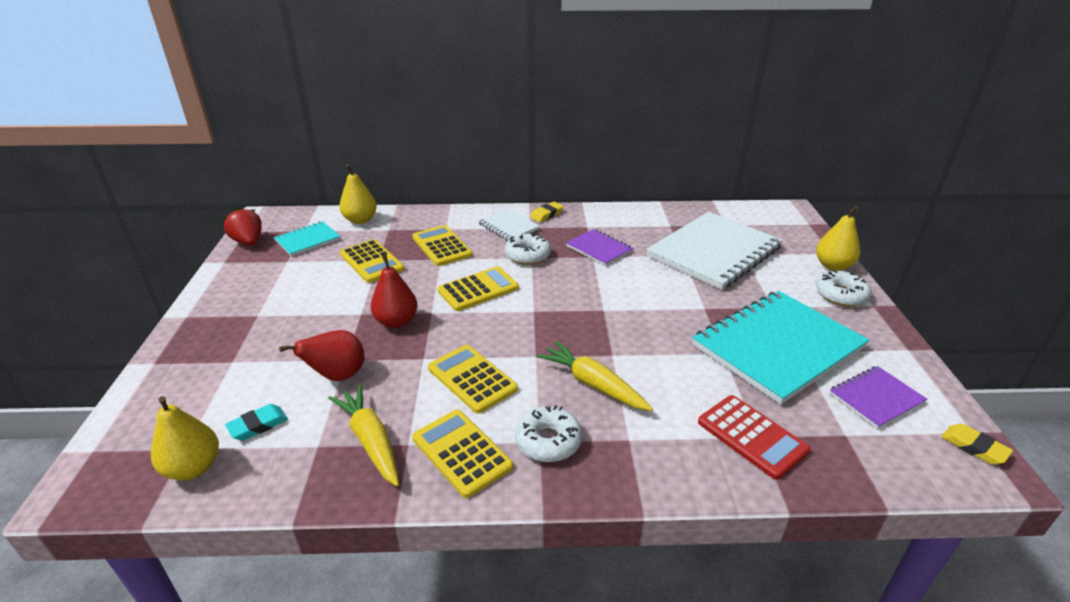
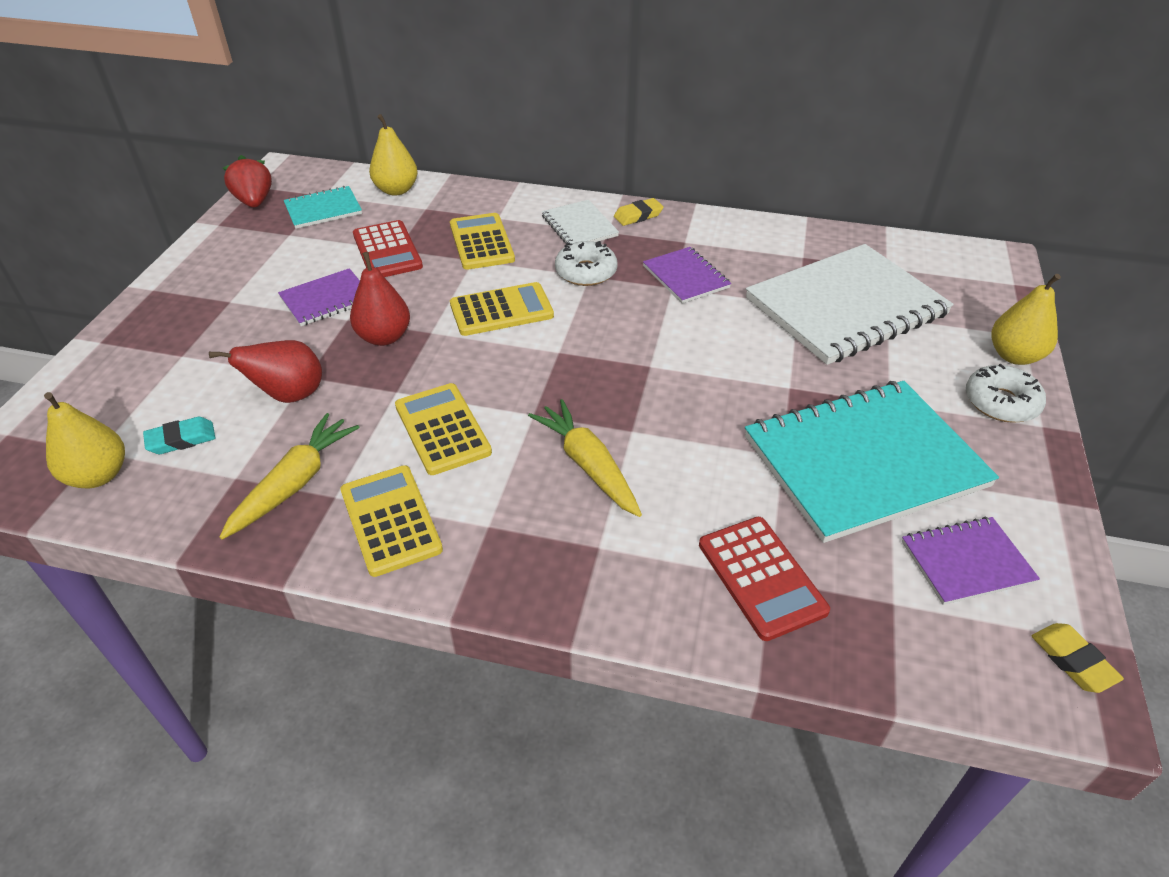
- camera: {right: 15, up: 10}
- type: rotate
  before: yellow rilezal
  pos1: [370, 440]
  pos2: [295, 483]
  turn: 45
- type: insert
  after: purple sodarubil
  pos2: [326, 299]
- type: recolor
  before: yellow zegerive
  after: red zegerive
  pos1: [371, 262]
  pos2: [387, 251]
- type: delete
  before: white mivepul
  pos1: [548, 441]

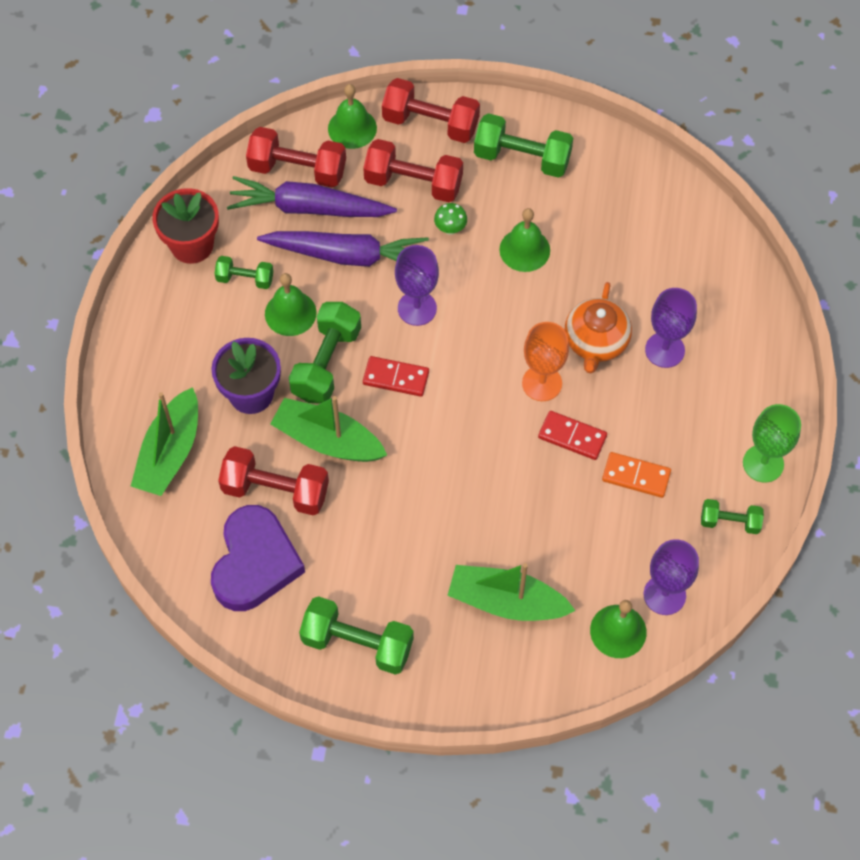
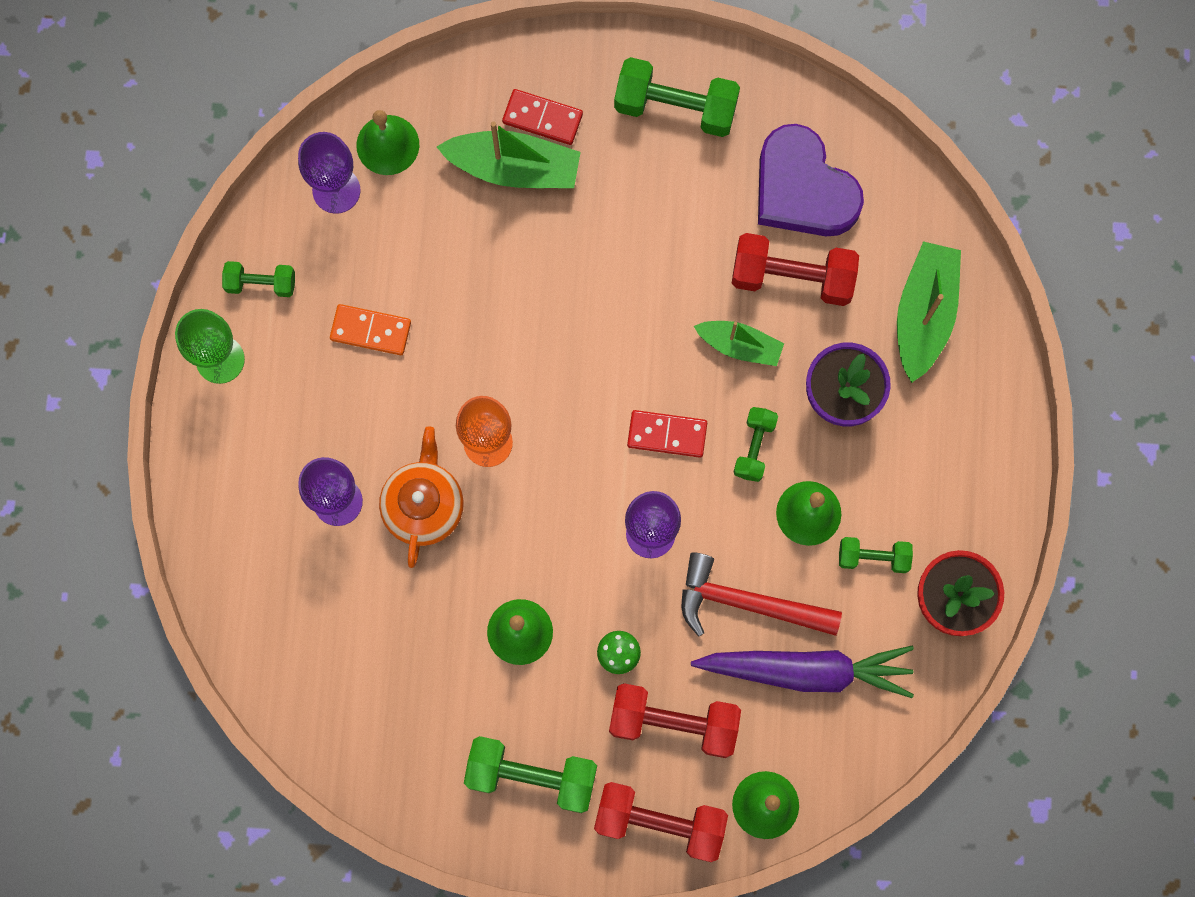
- camera: {right: 175, up: 15}
- type: move
  before: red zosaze
  pos1: [572, 436]
  pos2: [542, 118]
- type: replace
  before: purple rilezal
  after: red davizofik
  pos1: [347, 256]
  pos2: [747, 603]
- type: resize
  before: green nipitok
  pos1: [327, 440]
  pos2: [739, 345]
  scale: 0.63
- type: resize
  before: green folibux
  pos1: [326, 363]
  pos2: [754, 447]
  scale: 0.57
- type: rotate
  before: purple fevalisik
  pos1: [255, 562]
  pos2: [803, 189]
  turn: -45
- type: delete
  before: red folibux
  pos1: [297, 170]

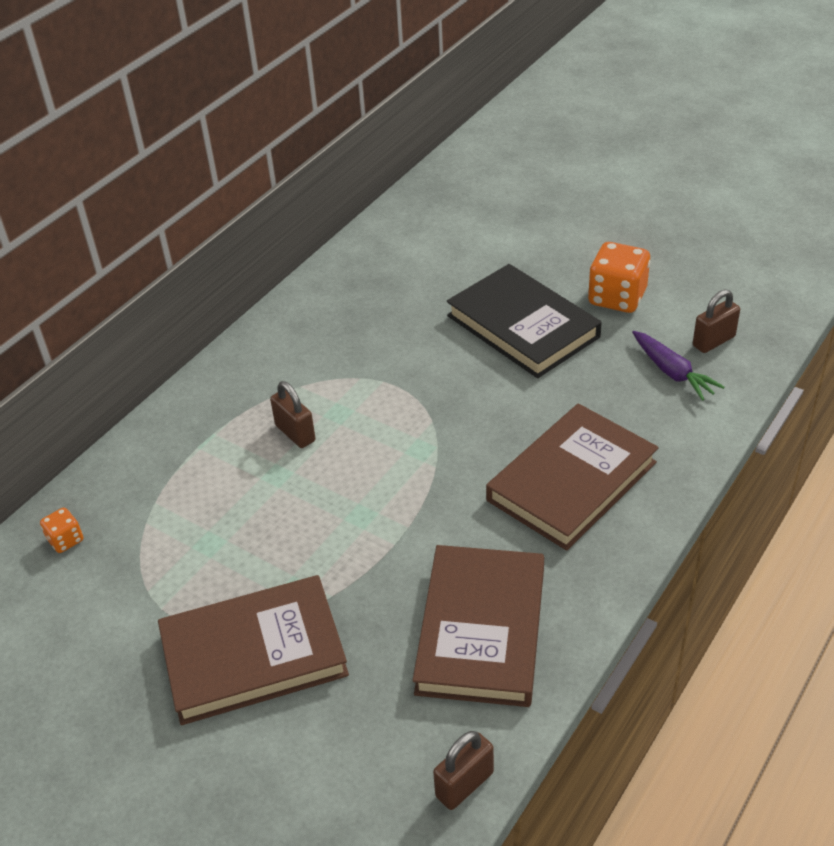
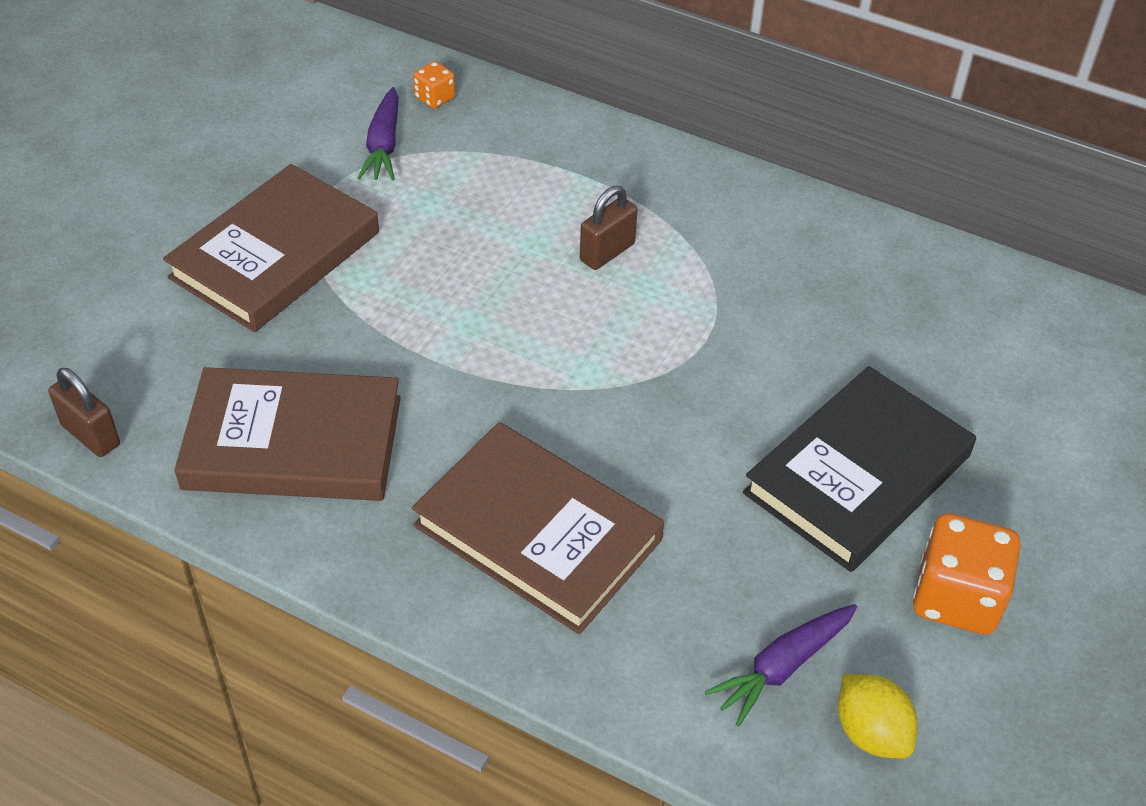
- camera: {right: 80, up: 5}
- type: rotate
  before: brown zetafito
  pos1: [254, 654]
  pos2: [275, 255]
  turn: 60
- type: insert
  after: purple rilezal
  pos2: [384, 145]
- type: replace
  before: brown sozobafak
  after: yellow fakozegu
  pos1: [713, 341]
  pos2: [870, 732]

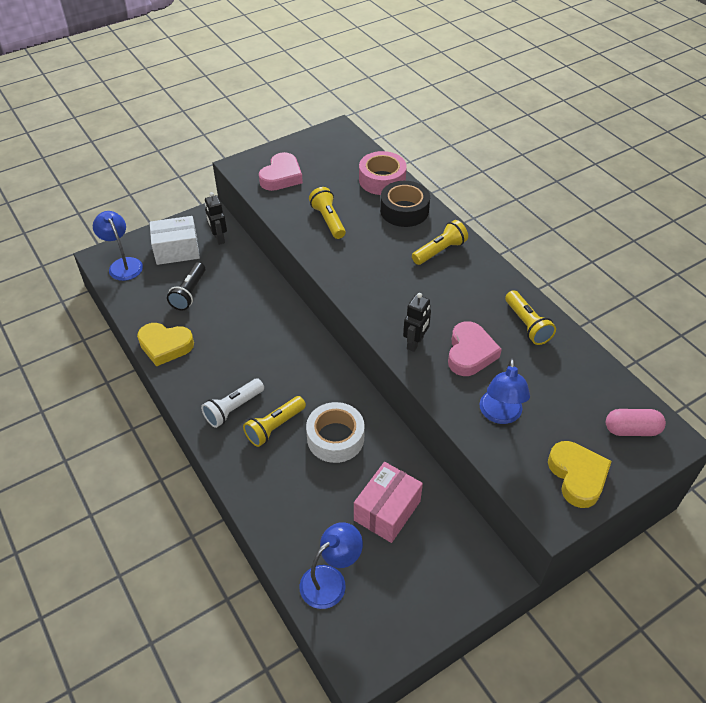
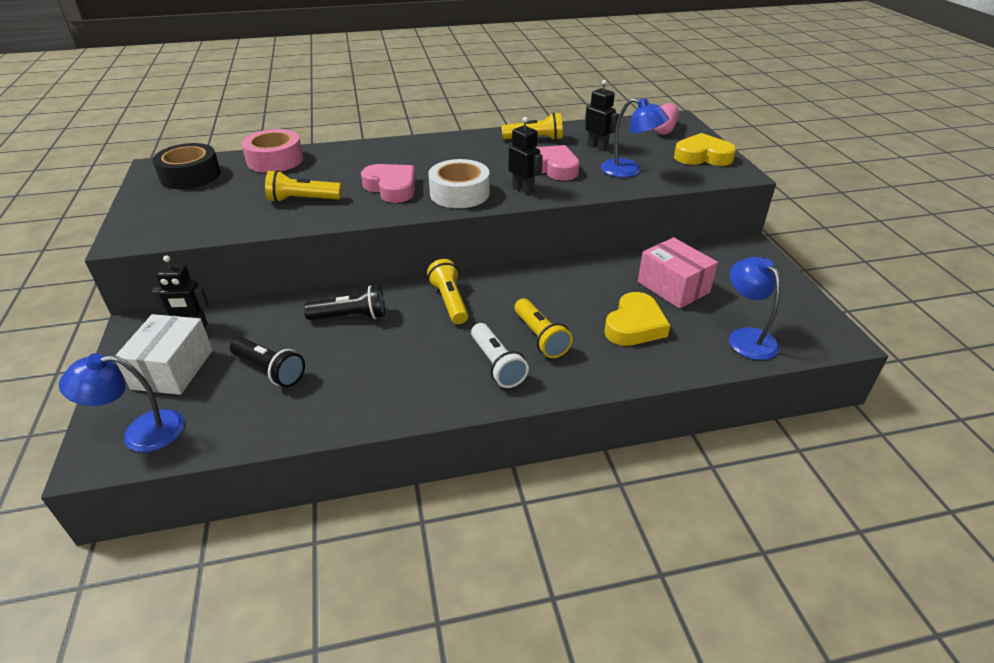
- camera: {right: -70, up: -10}
- type: move
  before: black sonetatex
  pos1: [404, 210]
  pos2: [190, 175]
- type: insert
  after: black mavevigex
  pos2: [350, 317]
- type: move
  before: pink fevalisik
  pos1: [281, 176]
  pos2: [391, 187]
- type: move
  before: yellow mavevigex
  pos1: [439, 251]
  pos2: [449, 301]
- type: move
  before: white sonetatex
  pos1: [335, 438]
  pos2: [459, 193]
- type: insert
  after: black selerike
  pos2: [597, 147]
- type: move
  before: yellow fevalisik
  pos1: [165, 346]
  pos2: [634, 325]

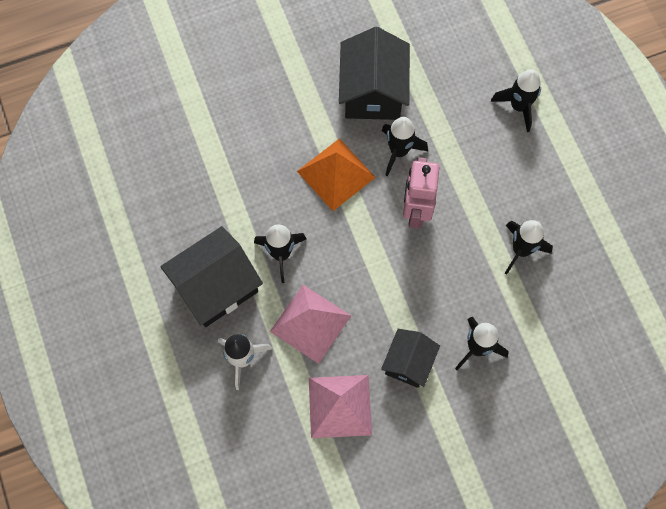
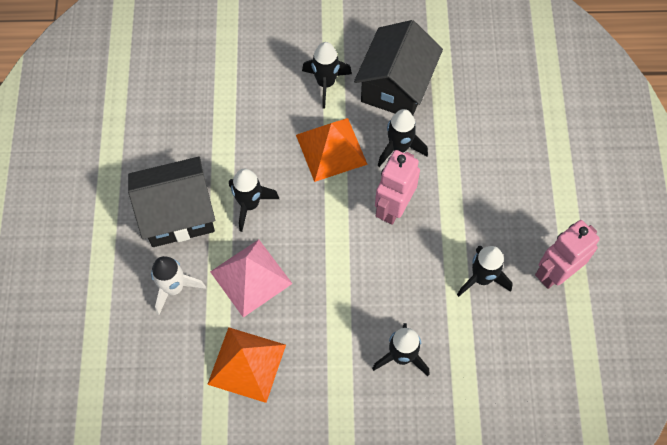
- camera: {right: 20, up: -5}
- type: recolor
  before: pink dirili
  after: orange dirili
  pos1: [340, 406]
  pos2: [247, 364]
- type: move
  before: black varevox
  pos1: [518, 106]
  pos2: [325, 83]
- type: insert
  after: pink selerike
  pos2: [555, 273]
- type: delete
  before: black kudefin
  pos1: [408, 363]

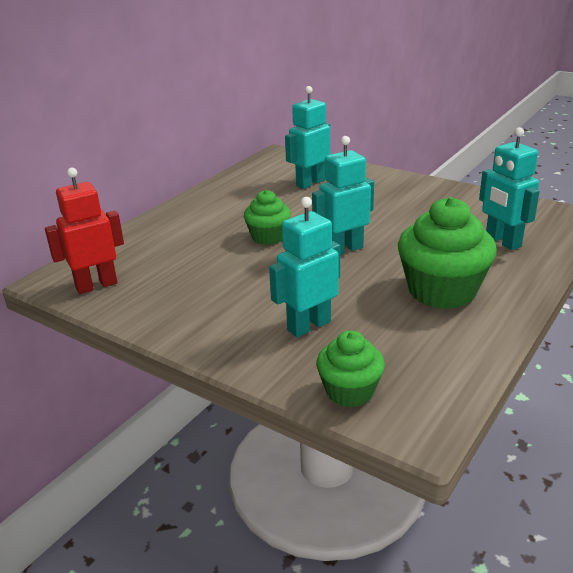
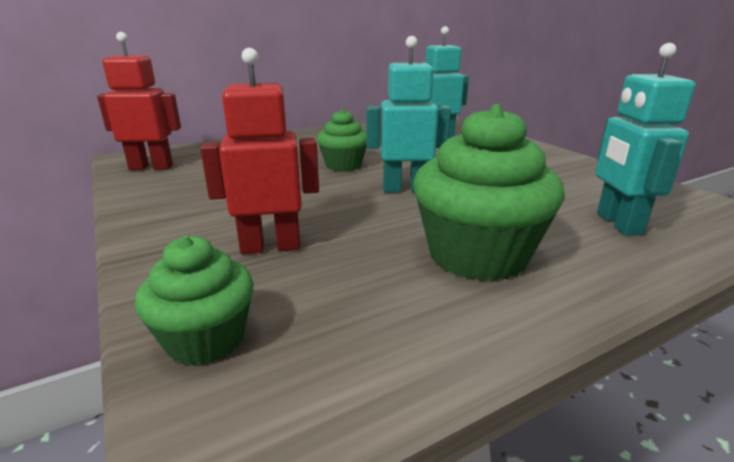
- camera: {right: 25, up: -5}
- type: recolor
  before: turquoise selerike
  after: red selerike
  pos1: [308, 326]
  pos2: [270, 247]

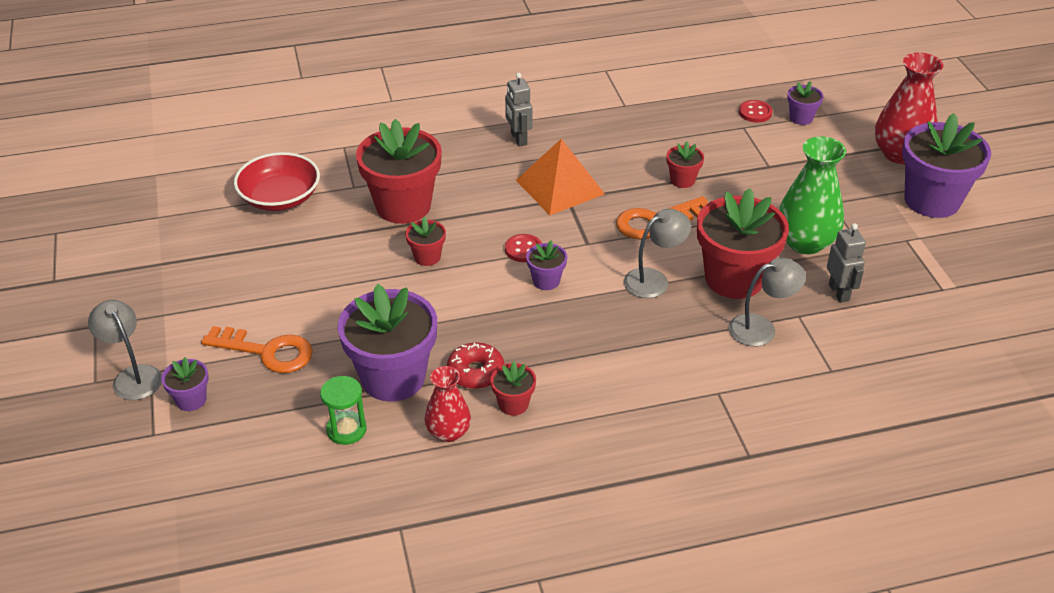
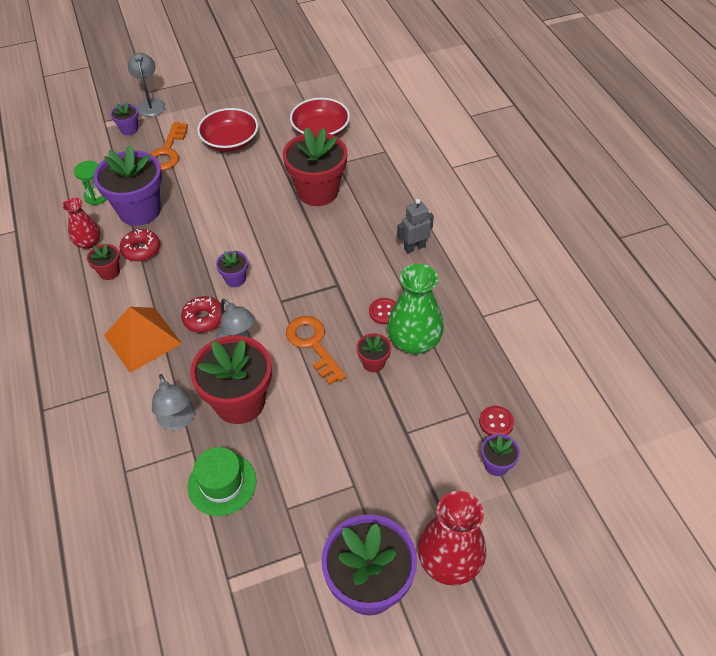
- camera: {right: 85, up: 10}
- type: move
  before: orange dirili
  pos1: [560, 187]
  pos2: [142, 339]
- type: rotate
  before: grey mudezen
  pos1: [133, 376]
  pos2: [150, 104]
  turn: -60
- type: insert
  after: red mivepul
  pos2: [204, 318]
- type: replace
  before: grey selerike
  after: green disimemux
  pos1: [839, 292]
  pos2: [222, 484]
- type: insert
  after: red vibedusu
  pos2: [230, 141]
- type: move
  before: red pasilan
  pos1: [523, 249]
  pos2: [384, 312]
- type: move
  before: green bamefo
  pos1: [805, 242]
  pos2: [414, 341]
- type: delete
  before: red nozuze
  pos1: [427, 257]

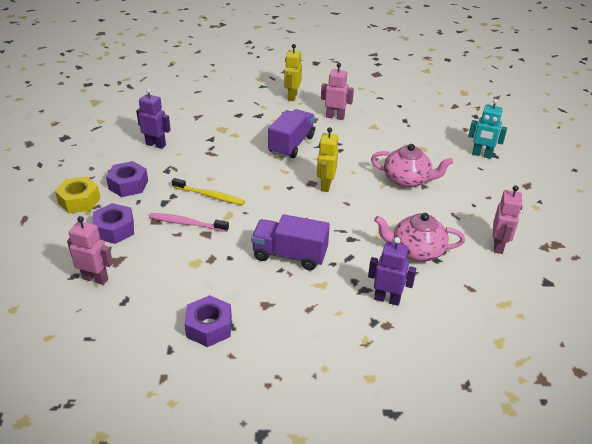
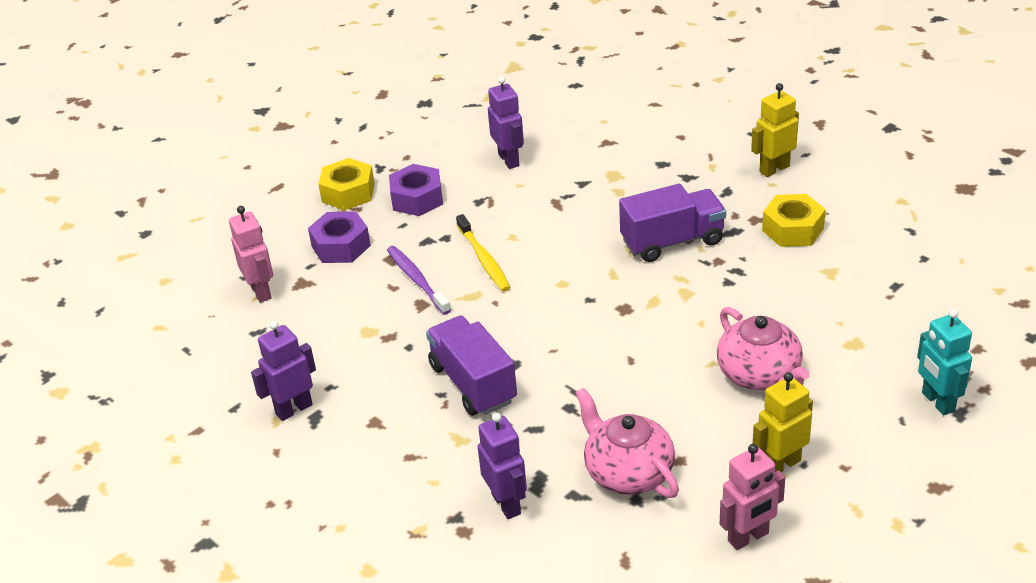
- camera: {right: 50, up: 0}
- type: replace
  before: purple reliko
  after: purple selerike
  pos1: [209, 327]
  pos2: [293, 409]
- type: recolor
  before: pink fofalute
  after: purple fofalute
  pos1: [186, 223]
  pos2: [417, 280]
- type: move
  before: yellow selerike
  pos1: [325, 185]
  pos2: [781, 464]
- type: replace
  before: pink selerike
  after: yellow reliko
  pos1: [335, 117]
  pos2: [793, 229]

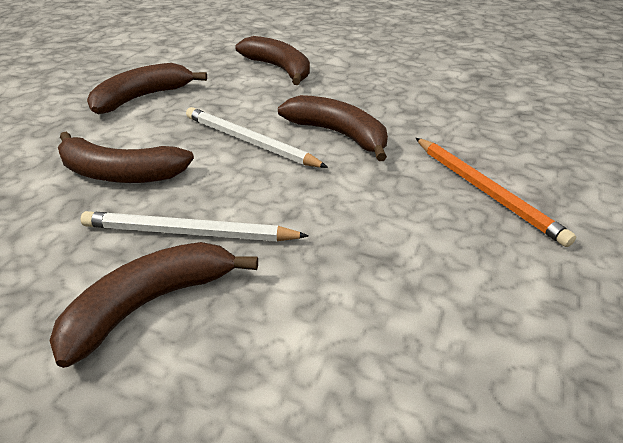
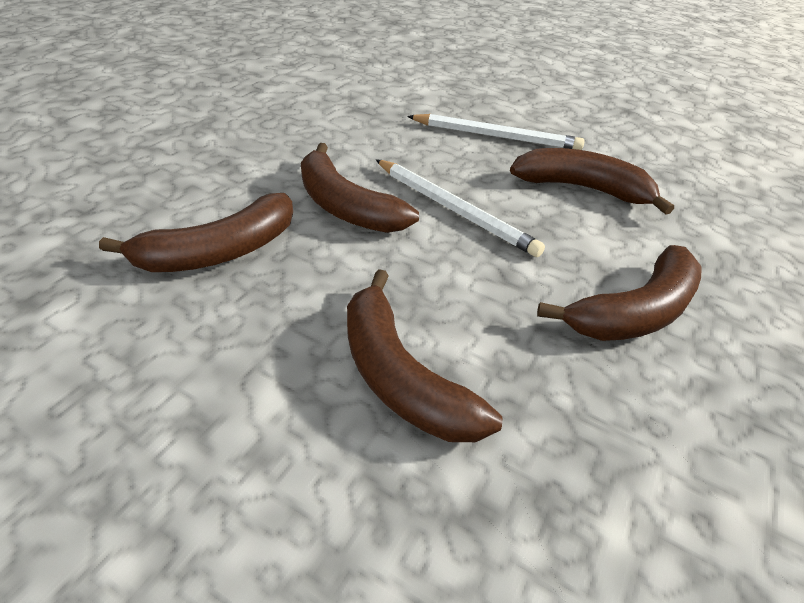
- camera: {right: -175, up: 5}
- type: move
  before: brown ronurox
  pos1: [149, 304]
  pos2: [220, 251]
- type: delete
  before: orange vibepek
  pos1: [485, 191]

